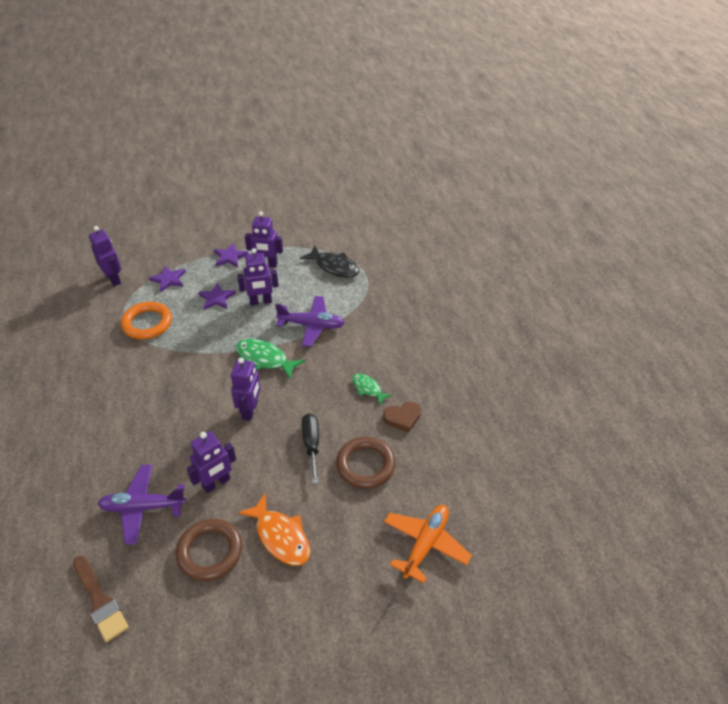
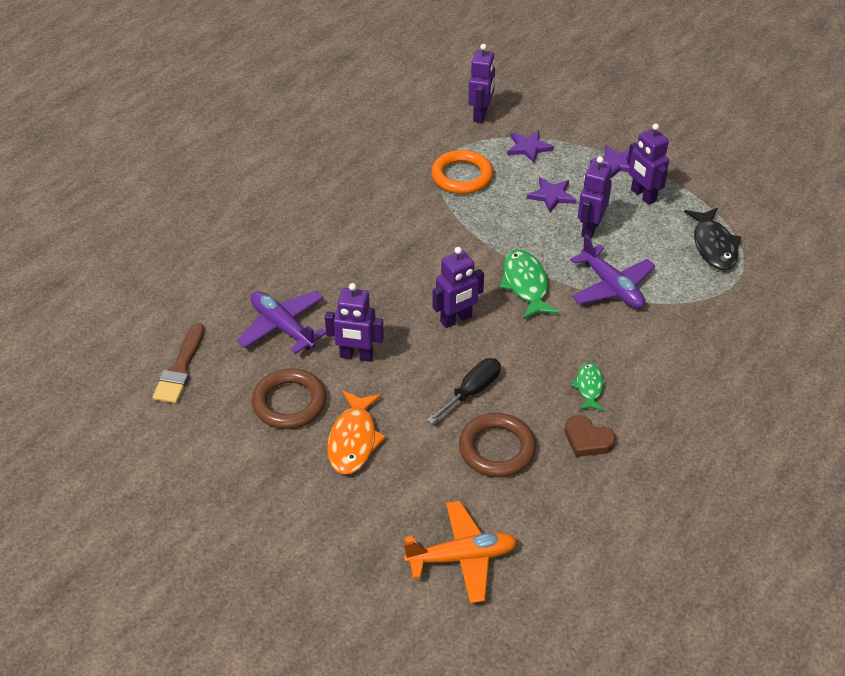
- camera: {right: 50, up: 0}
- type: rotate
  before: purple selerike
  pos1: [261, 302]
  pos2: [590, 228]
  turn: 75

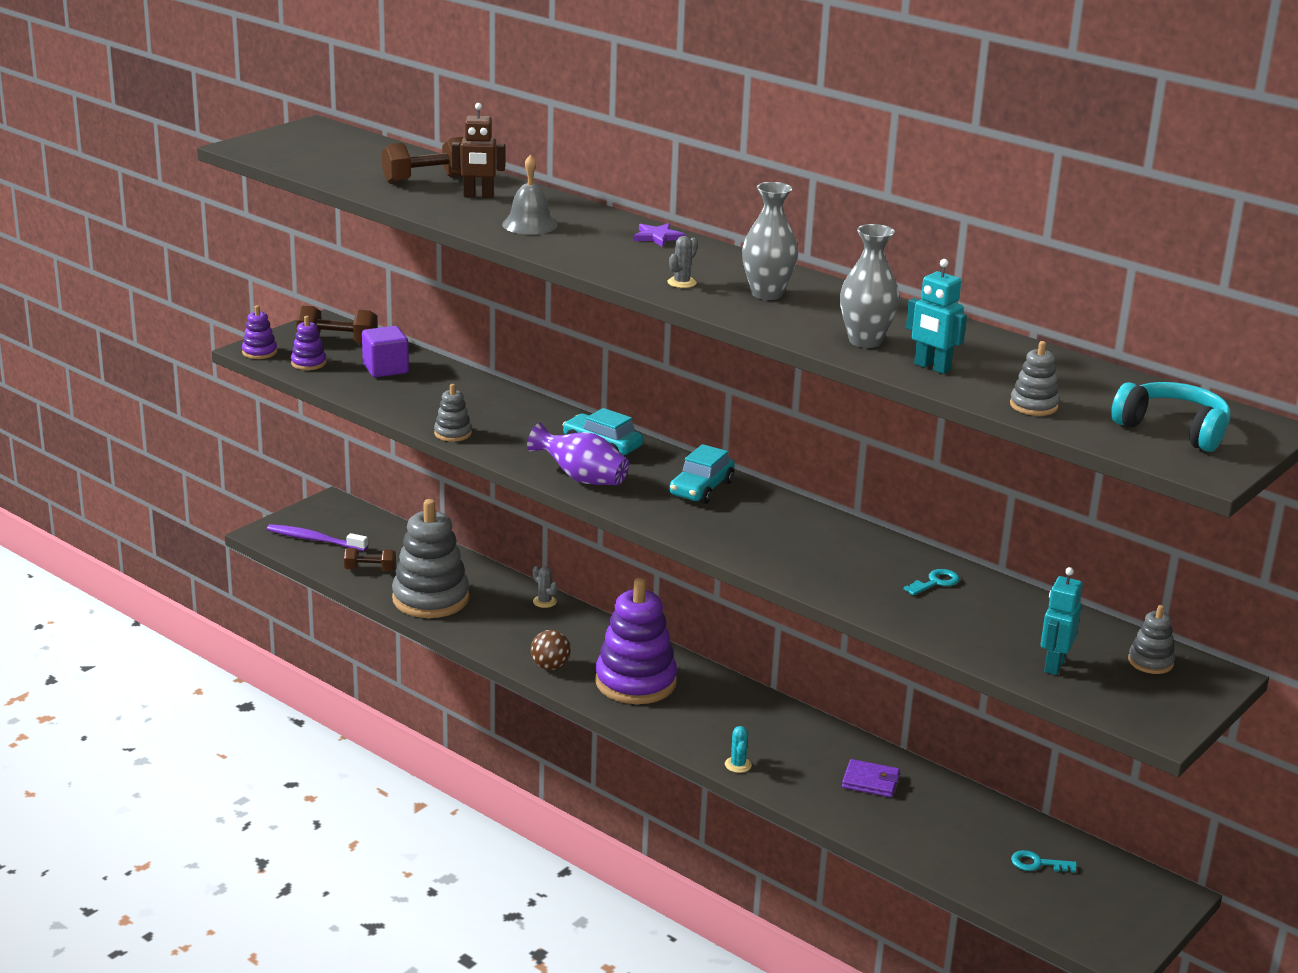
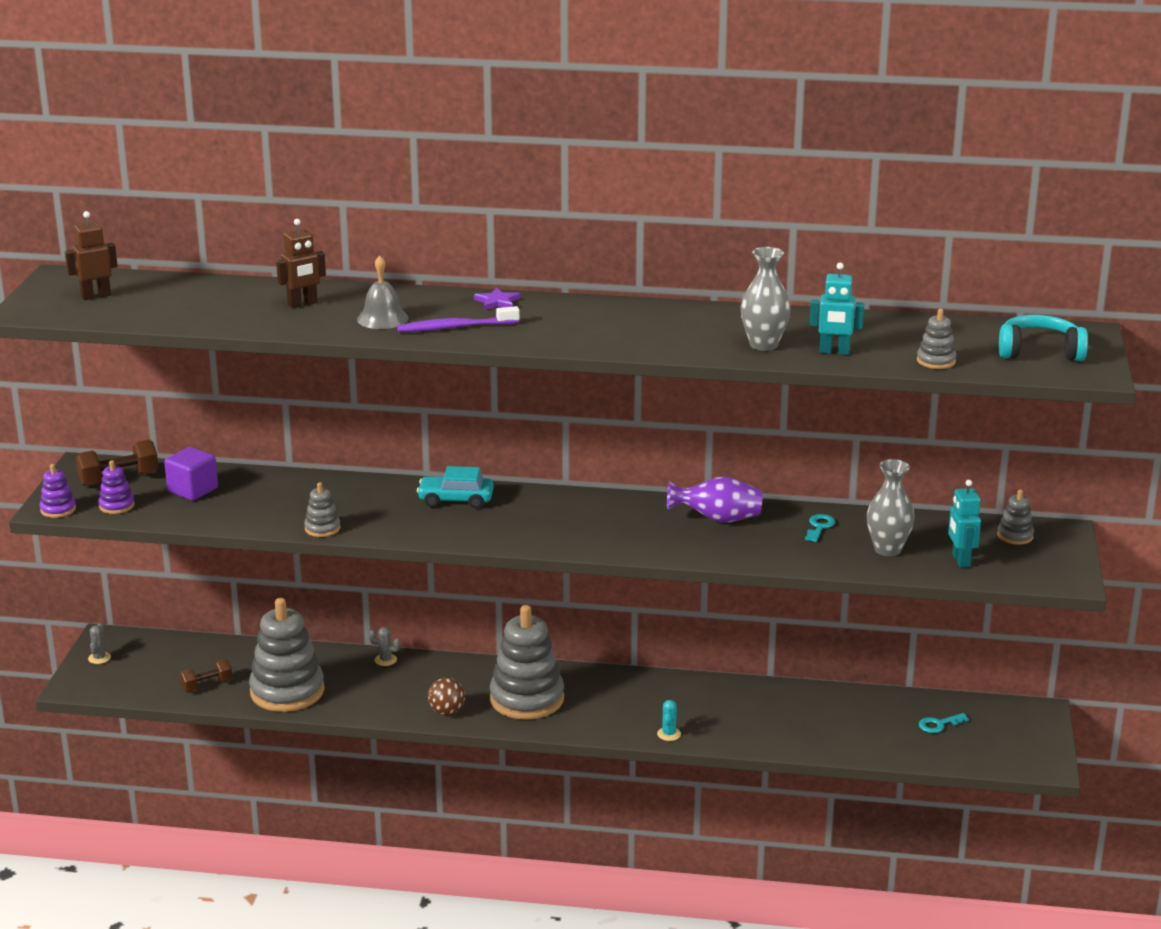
- camera: {right: -30, up: 0}
- type: insert
  after: brown selerike
  pos2: [96, 296]
- type: move
  before: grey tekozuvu
  pos1: [682, 283]
  pos2: [99, 658]
- type: move
  before: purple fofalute
  pos1: [314, 540]
  pos2: [455, 327]
- type: recolor
  before: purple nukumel
  after: grey nukumel
  pos1: [635, 682]
  pos2: [527, 699]
- type: rotate
  before: turquoise tekozuvu
  pos1: [738, 765]
  pos2: [669, 734]
  turn: 45
- type: move
  before: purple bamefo
  pos1: [581, 478]
  pos2: [717, 519]
- type: move
  before: grey bamefo
  pos1: [767, 294]
  pos2: [887, 549]
- type: delete
  before: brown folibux
  pos1: [427, 180]
- type: delete
  before: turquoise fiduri
  pos1: [701, 489]
- type: delete
  before: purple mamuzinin
  pos1: [870, 781]

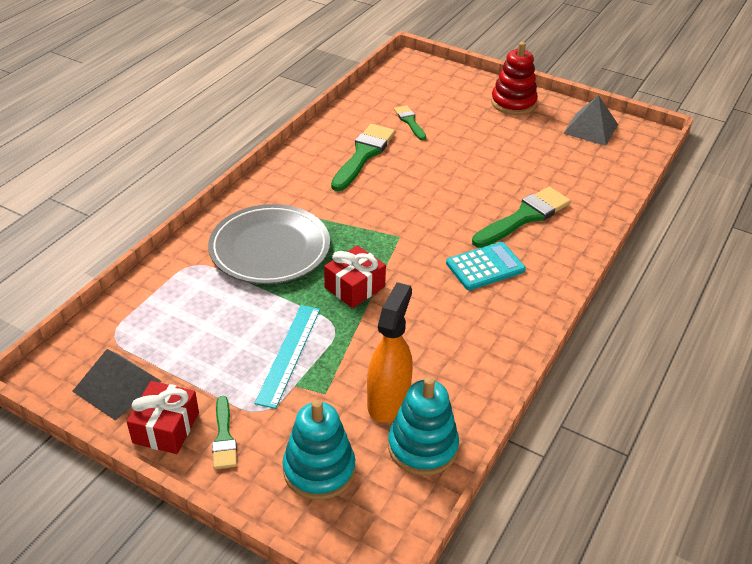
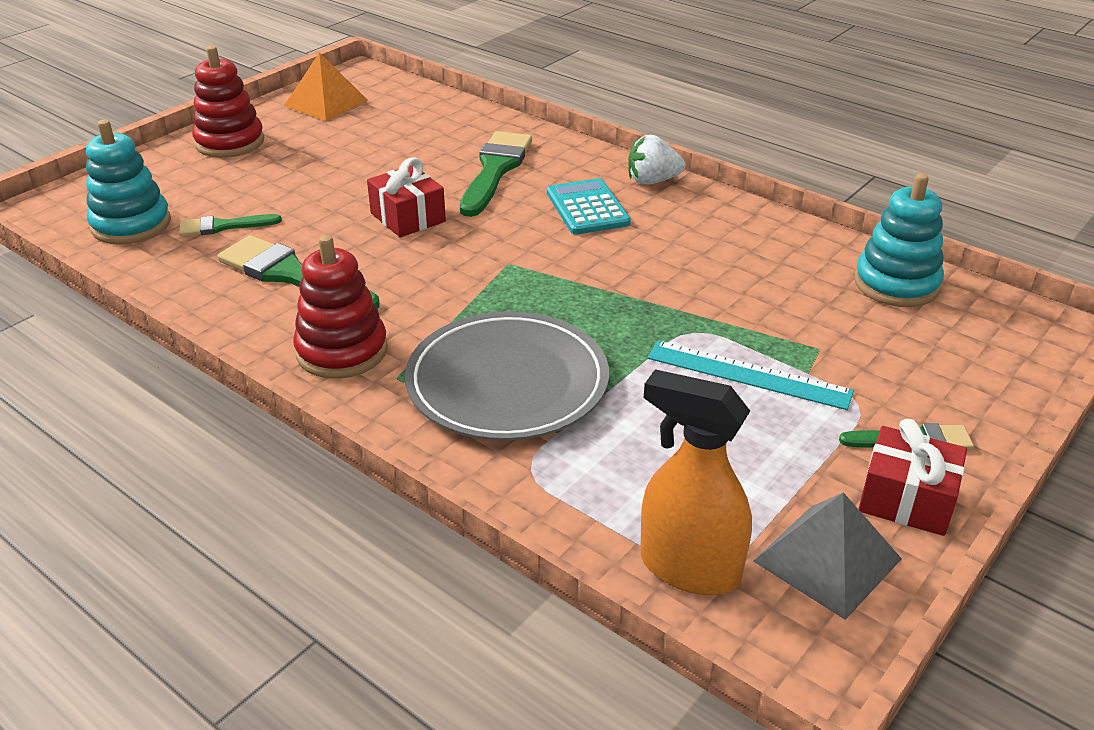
- camera: {right: -80, up: -5}
- type: move
  before: turquoise nukumel
  pos1: [319, 469]
  pos2: [131, 225]
- type: recolor
  before: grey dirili
  after: orange dirili
  pos1: [591, 129]
  pos2: [326, 103]
- type: insert
  after: red nukumel
  pos2: [342, 351]
- type: move
  before: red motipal
  pos1: [354, 287]
  pos2: [408, 217]
- type: rotate
  before: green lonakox
  pos1: [524, 217]
  pos2: [495, 170]
  turn: 45
- type: insert
  after: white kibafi
  pos2: [652, 181]
- type: move
  before: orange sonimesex
  pos1: [388, 400]
  pos2: [689, 568]

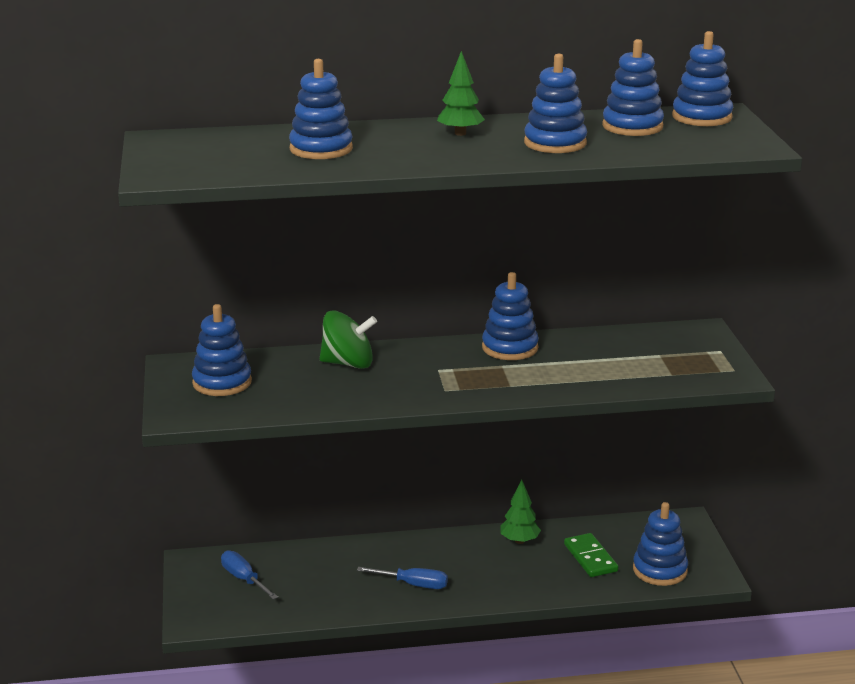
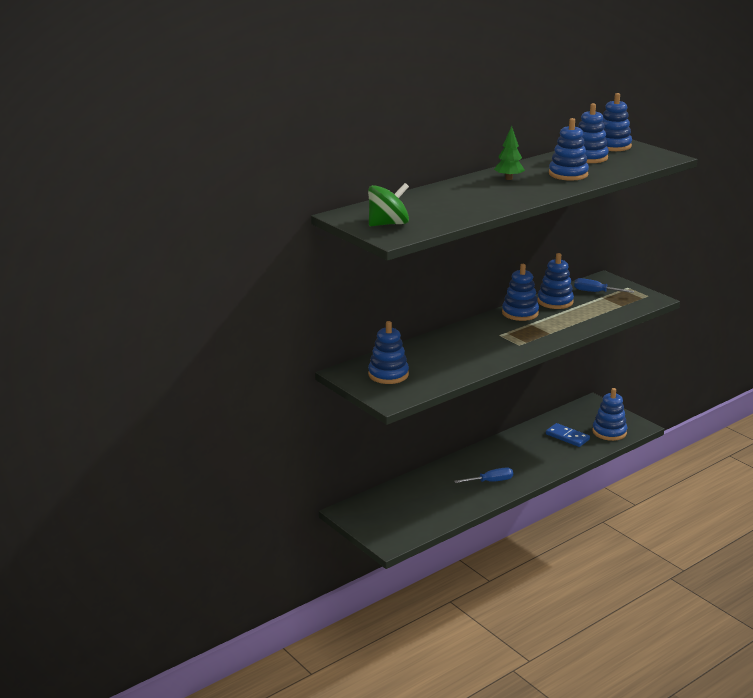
- camera: {right: -30, up: 0}
- type: move
  before: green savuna
  pos1: [348, 363]
  pos2: [388, 224]
- type: move
  before: blue nukumel
  pos1: [321, 149]
  pos2: [555, 302]
- type: recolor
  before: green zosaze
  after: blue zosaze
  pos1: [590, 558]
  pos2: [567, 437]
- type: move
  before: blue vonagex
  pos1: [244, 579]
  pos2: [596, 292]
- type: delete
  before: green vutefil
  pos1: [519, 541]

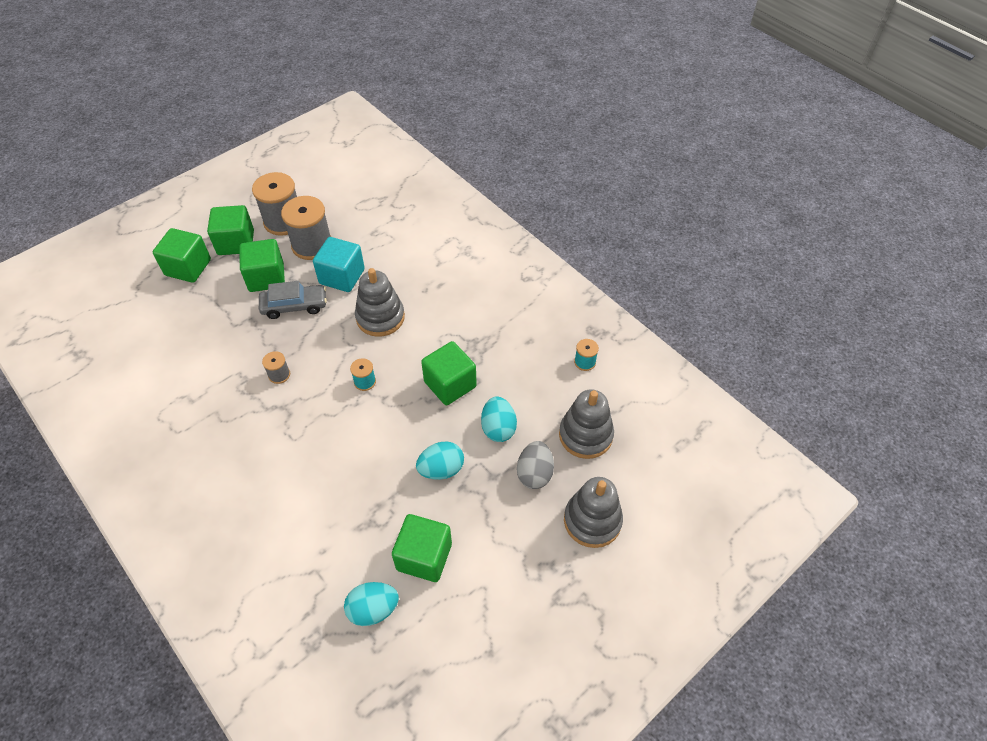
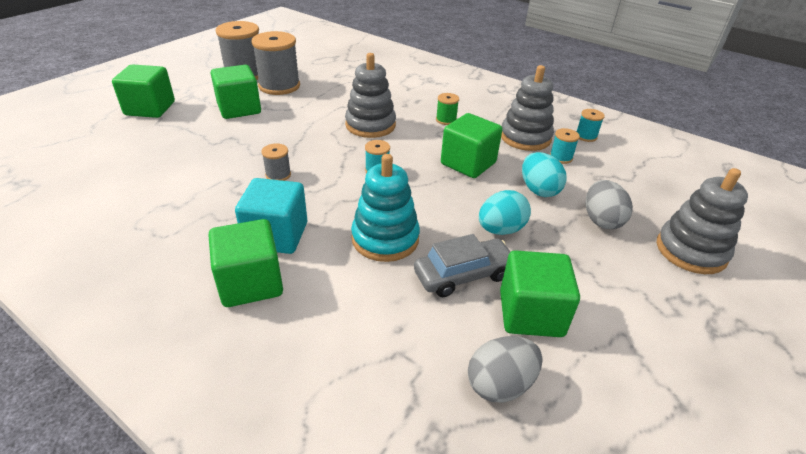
- camera: {right: -15, up: -15}
- type: move
  before: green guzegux
  pos1: [236, 242]
  pos2: [251, 283]
- type: move
  before: turquoise guzegux
  pos1: [342, 276]
  pos2: [276, 235]
- type: insert
  after: turquoise nukumel
  pos2: [385, 239]
- type: move
  before: grey fiduri
  pos1: [294, 306]
  pos2: [463, 275]
- type: insert
  after: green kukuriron
  pos2: [446, 120]
- type: recolor
  before: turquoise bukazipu
  after: grey bukazipu
  pos1: [373, 609]
  pos2: [500, 384]
- type: move
  before: grey nukumel
  pos1: [585, 435]
  pos2: [525, 137]
- type: insert
  after: turquoise kukuriron
  pos2: [561, 157]

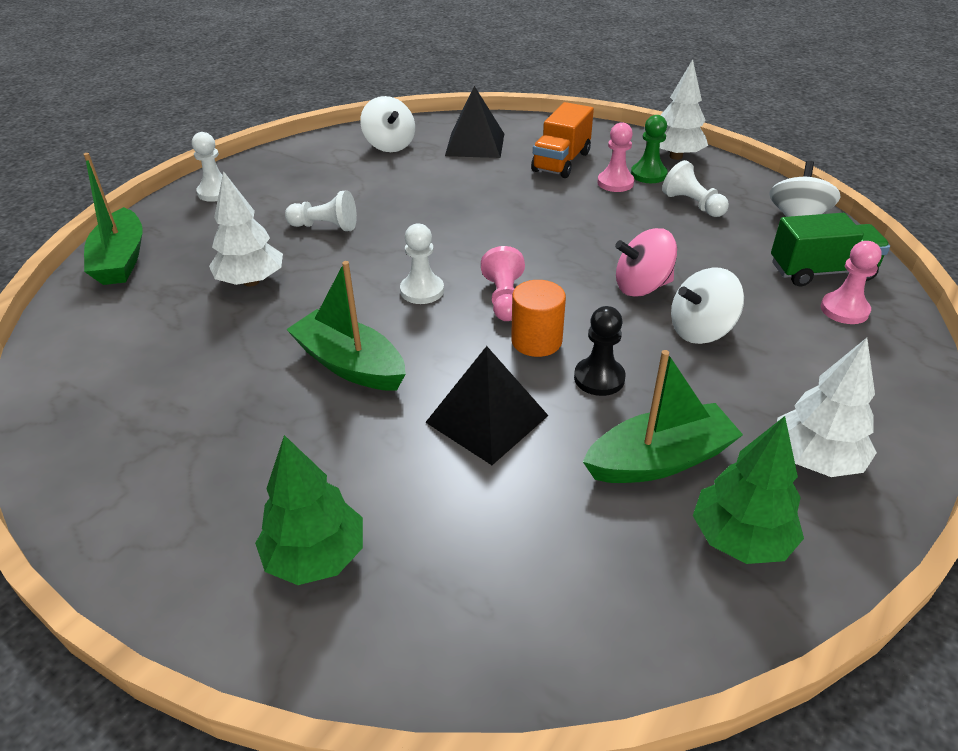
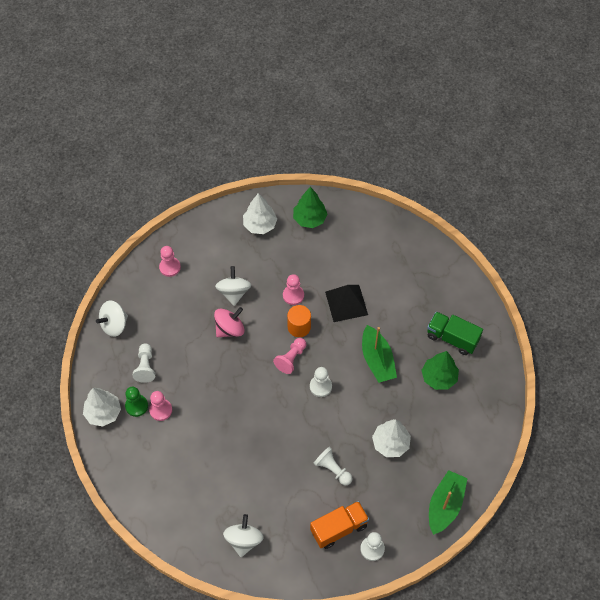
- camera: {right: -145, up: 20}
- type: rotate
  before: pink savuna
  pos1: [642, 287]
  pos2: [230, 329]
  turn: -60
- type: rotate
  before: white savuna
  pos1: [701, 330]
  pos2: [234, 292]
  turn: -105
- type: recolor
  before: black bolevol
  after: pink bolevol
  pos1: [599, 378]
  pos2: [293, 295]
- type: move
  before: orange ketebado
  pos1: [561, 162]
  pos2: [339, 528]
- type: move
  before: green vutefil
  pos1: [316, 557]
  pos2: [439, 377]
- type: move
  before: green ketebado
  pos1: [821, 272]
  pos2: [452, 338]
- type: delete
  before: black dirili
  pos1: [475, 144]
- type: delete
  before: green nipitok
  pos1: [659, 460]

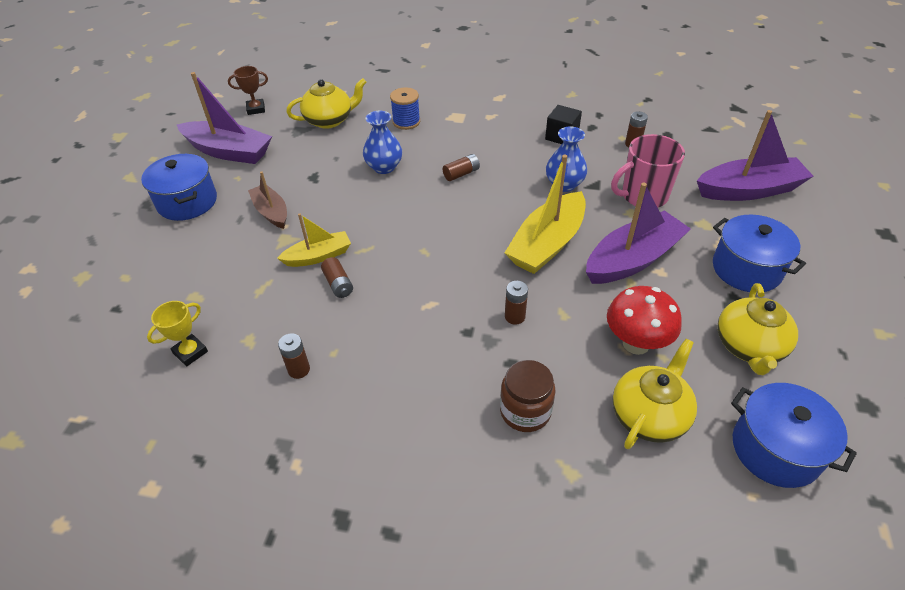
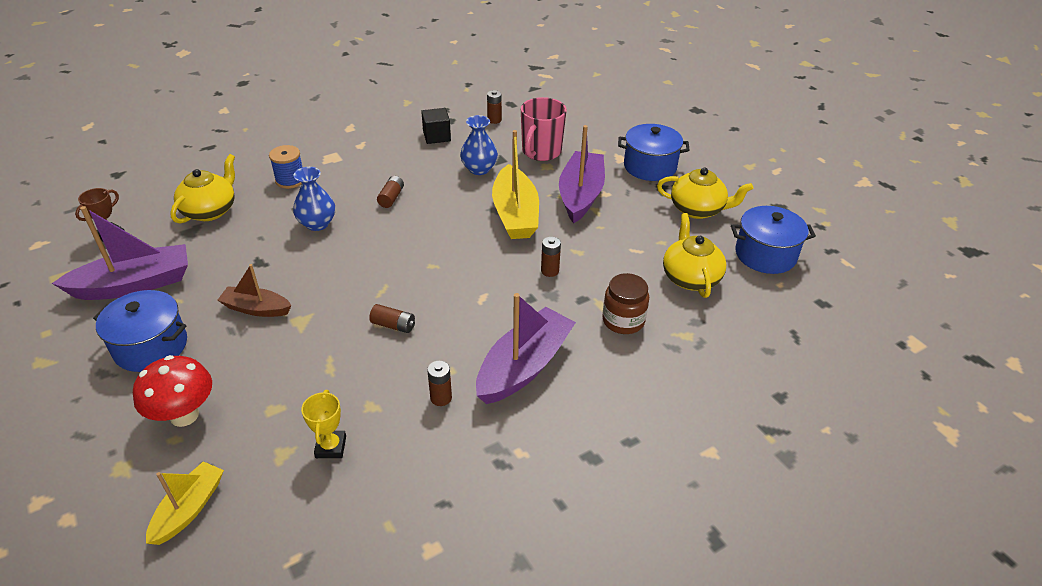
- camera: {right: -45, up: -5}
- type: move
  before: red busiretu
  pos1: [636, 343]
  pos2: [184, 415]
- type: move
  before: yellow nipitok
  pos1: [318, 256]
  pos2: [189, 509]
- type: move
  before: purple nipitok
  pos1: [748, 190]
  pos2: [524, 366]
- type: rotate
  before: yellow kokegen
  pos1: [749, 347]
  pos2: [697, 209]
  turn: -45

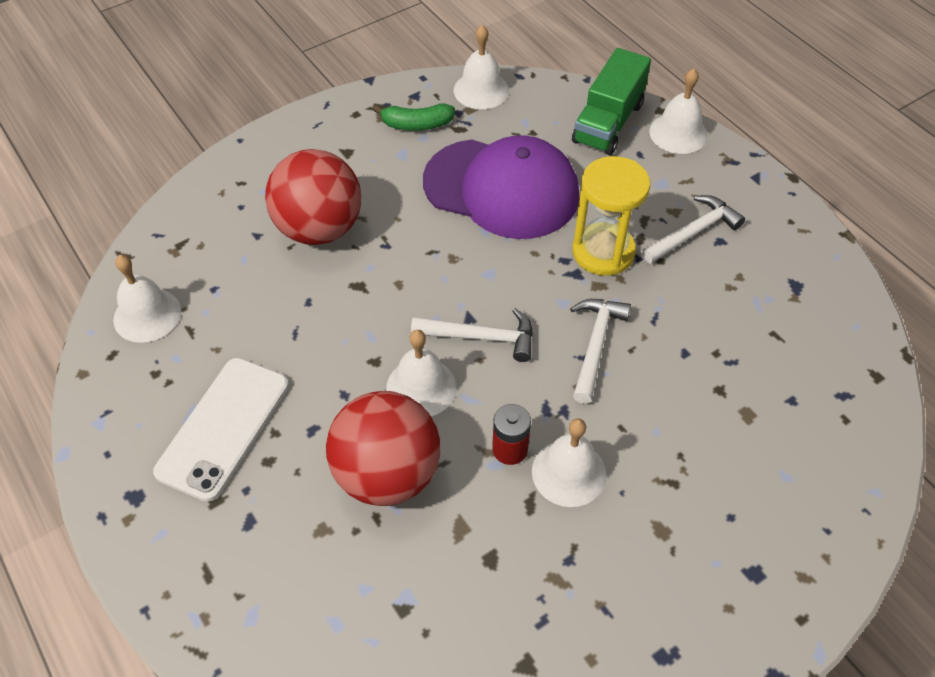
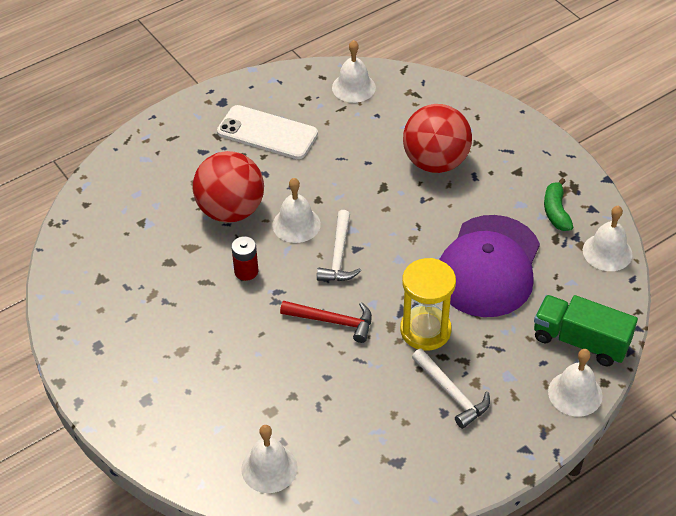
- camera: {right: 90, up: -5}
- type: move
  before: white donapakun
  pos1: [569, 472]
  pos2: [269, 468]
- type: recolor
  before: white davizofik
  after: red davizofik
  pos1: [595, 345]
  pos2: [333, 321]

